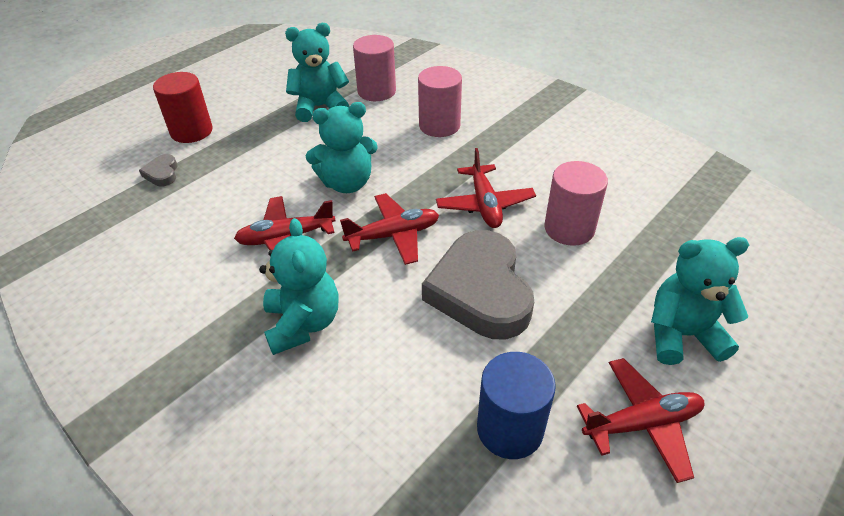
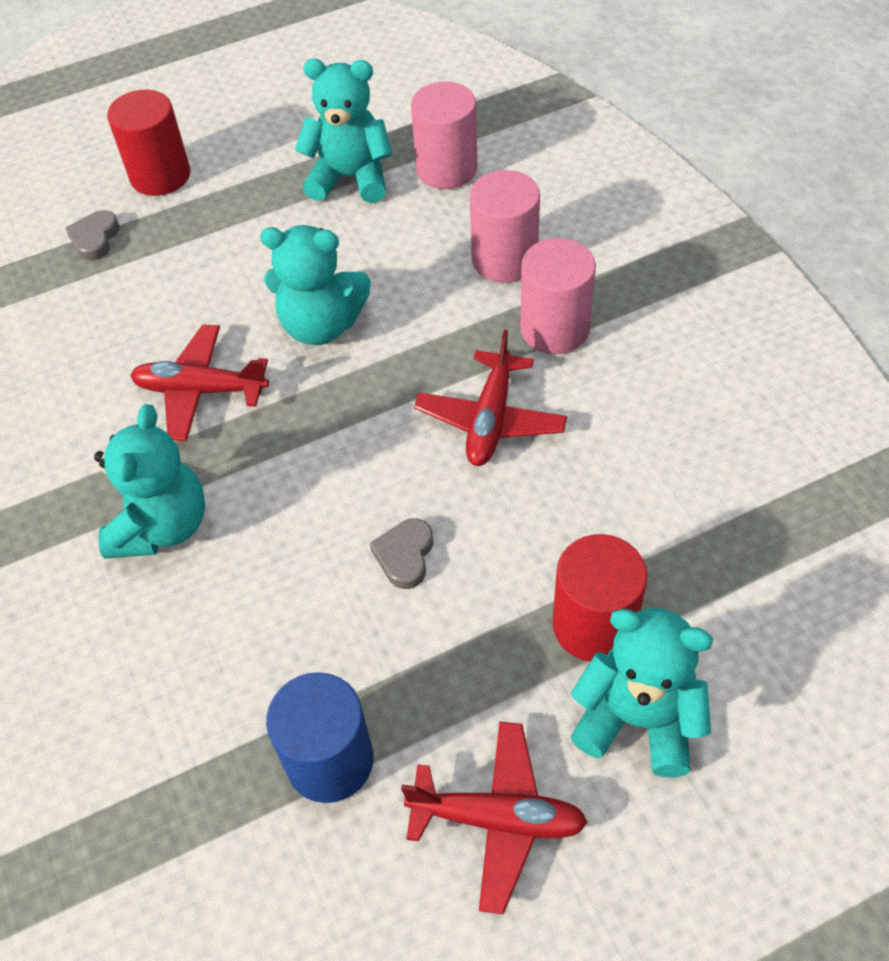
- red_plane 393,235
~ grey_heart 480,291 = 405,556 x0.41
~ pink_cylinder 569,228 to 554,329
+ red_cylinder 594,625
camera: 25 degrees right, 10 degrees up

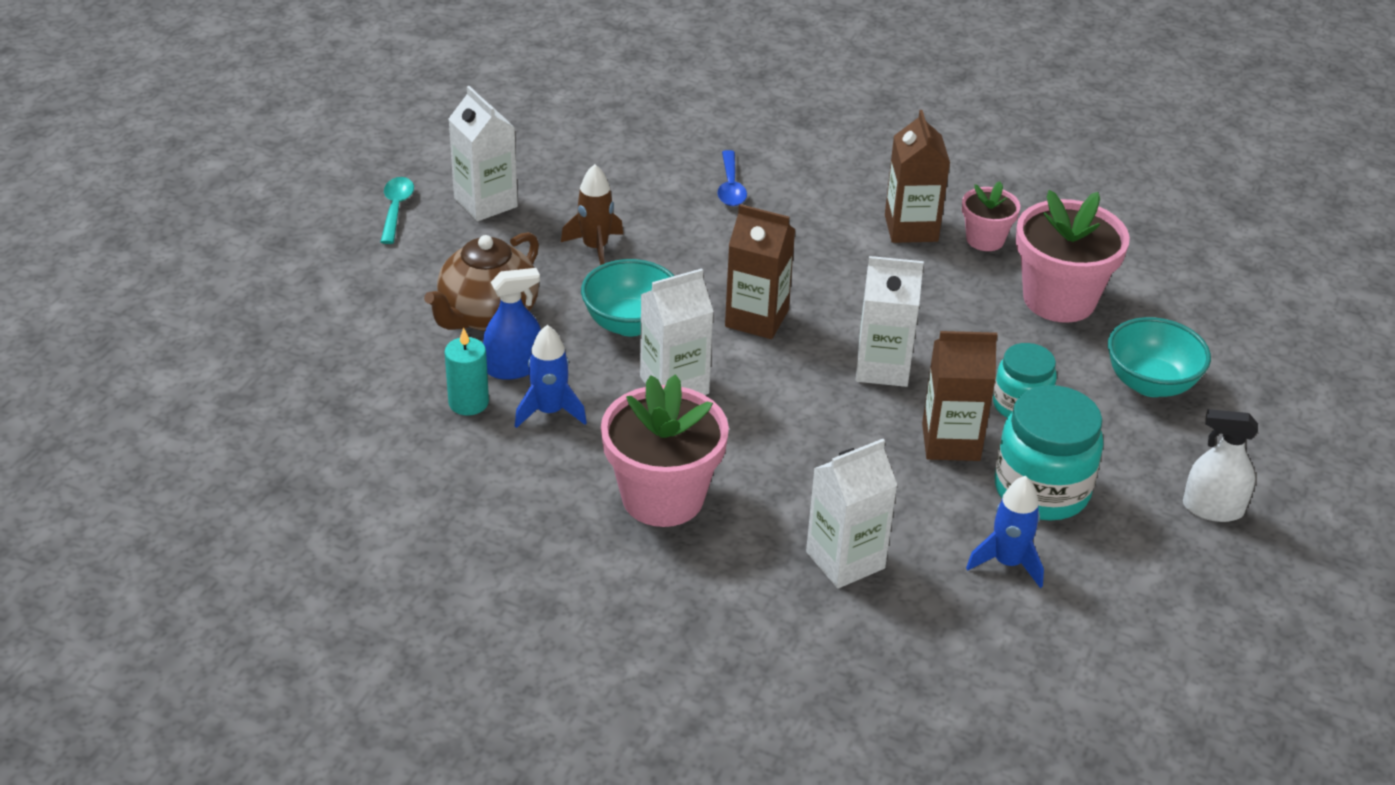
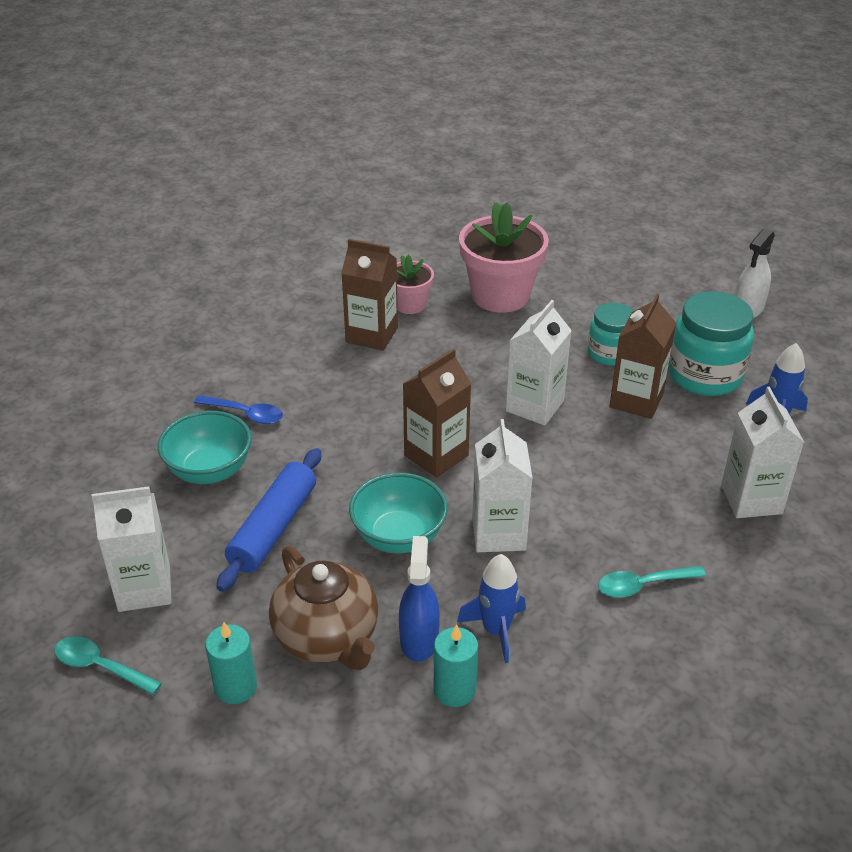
~ brown_rocket 595,248 to blue_rolling_pin 273,528
~ pink_flower_pot 663,497 to turquoise_spoon 642,585
~ turquoise_bowl 1150,383 to 209,470
+ turquoise_candle 235,687
camera: 65 degrees left, 0 degrees up

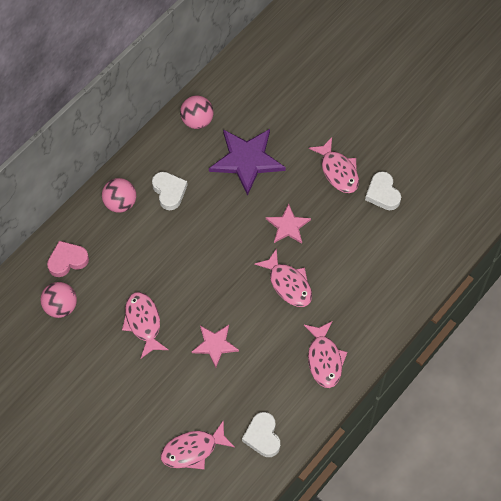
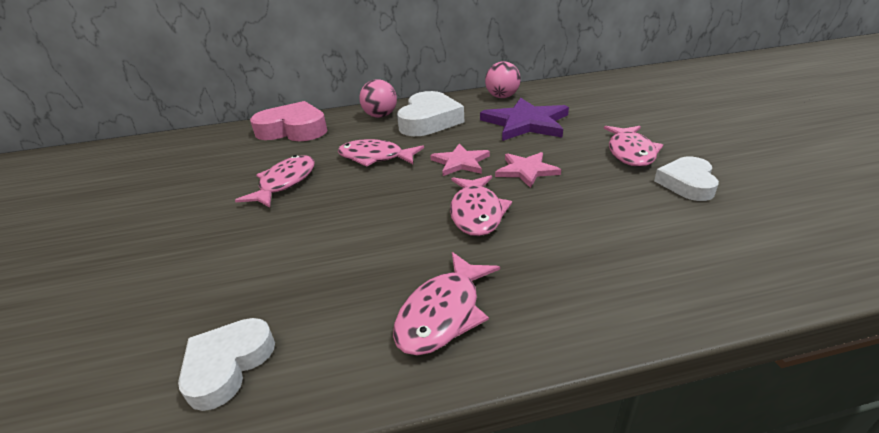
- pink_ball 61,307
~ pink_heart 67,260 = 293,130 x1.65
~ white_heart 169,192 = 429,121 x1.65
~ pink_fish 193,450 to 375,158
~ pink_star 215,345 to 460,162
camera: 40 degrees right, 30 degrees down

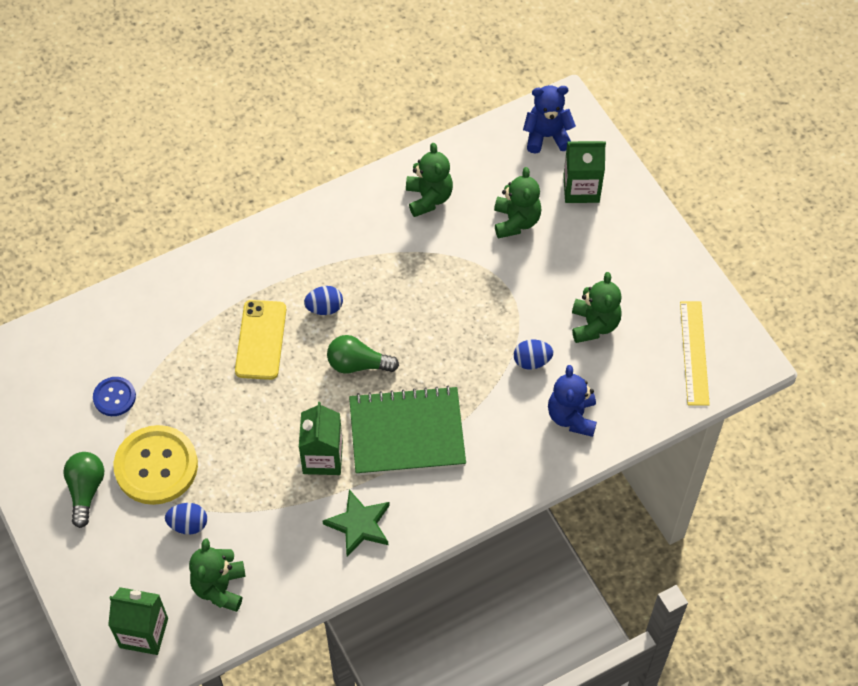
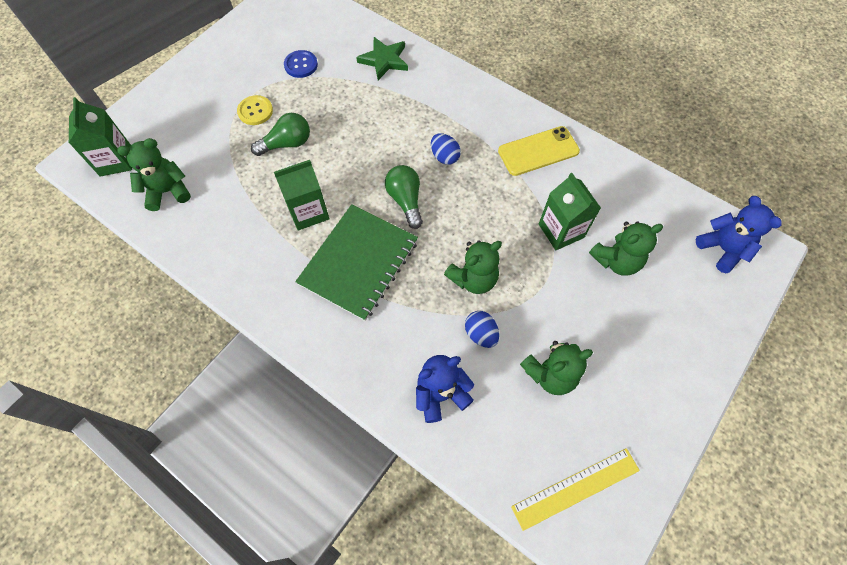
~ green_light_bulb 86,490 to 287,144
~ yellow_button 156,466 = 255,111 x0.52
- blue_egg 188,524
~ yellow_phone 261,340 to 538,151
~ green_star 359,524 to 384,60
~ green_notebook 407,433 = 359,263 60 degrees clockwise
~ green_teddy_bear 428,198 to 473,279
~ green_carton 581,188 to 561,231
camera: 65 degrees right, 5 degrees up

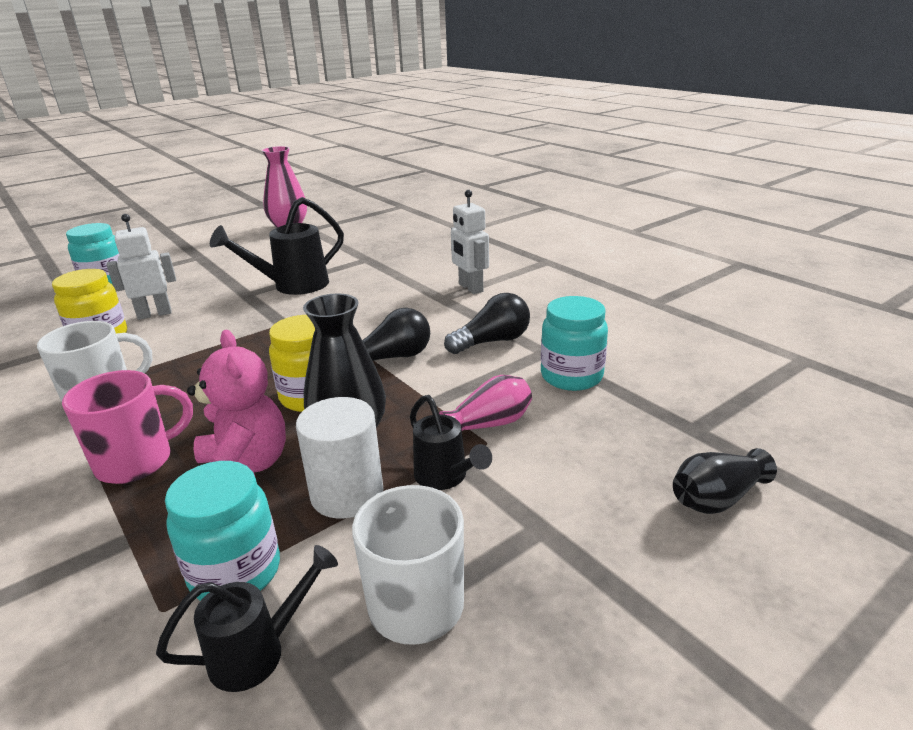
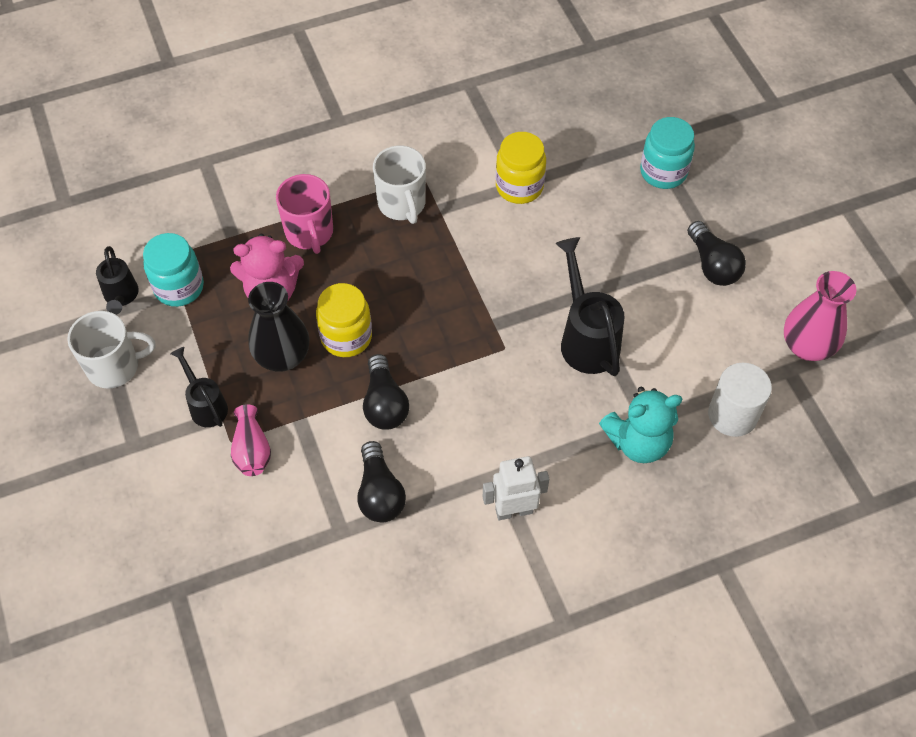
- white_robot 154,314
~ white_cylinder 347,494 to 732,415
~ black_watering_can 445,477 = 206,405 75 degrees clockwise
- turquoise_jar 571,376
- black_vase 716,498
+ turquoise_teddy_bear 638,442
+ black_light_bulb 712,265
camera: 105 degrees right, 30 degrees up

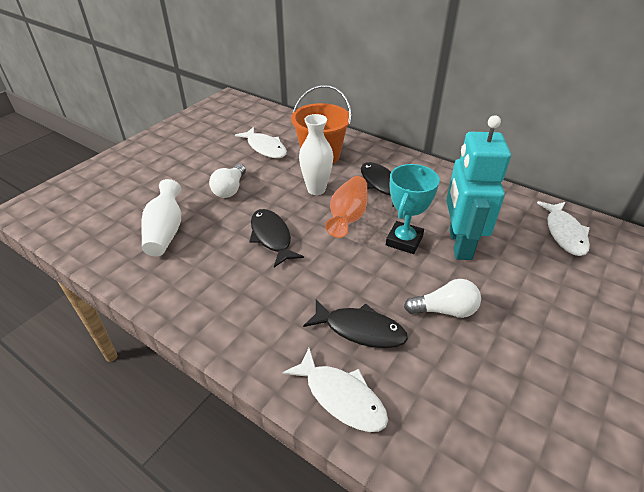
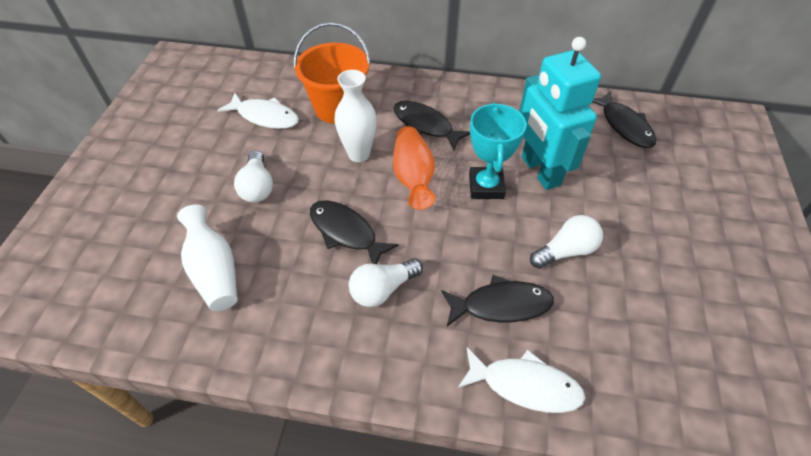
~ white_fish 564,233 to black_fish 624,126
+ white_light_bulb 383,289
camera: 25 degrees left, 10 degrees up

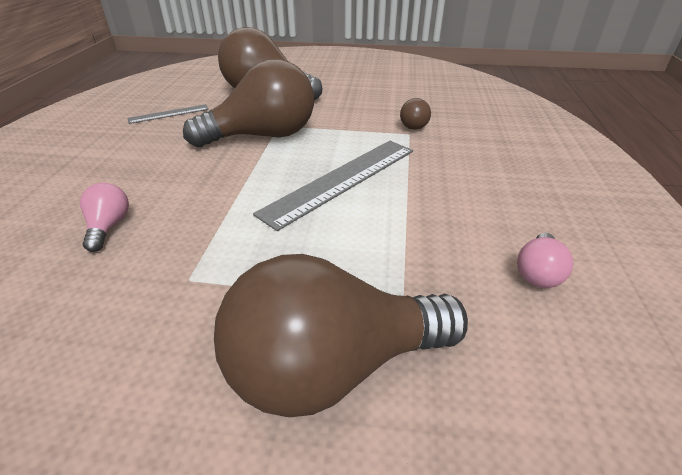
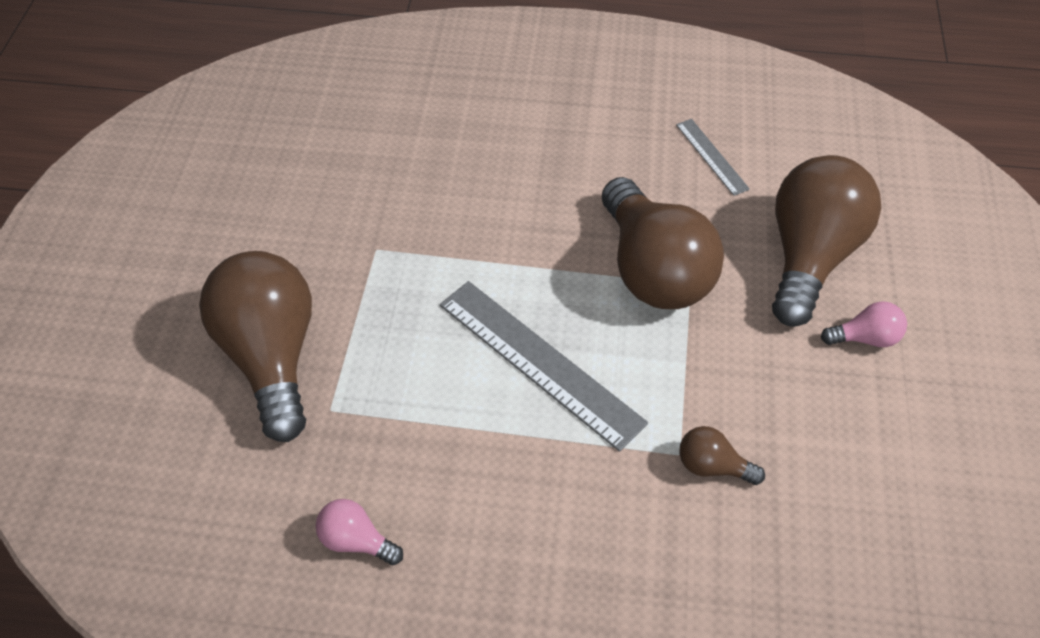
~ pink_light_bulb 109,227 to 865,338
camera: 90 degrees right, 15 degrees up

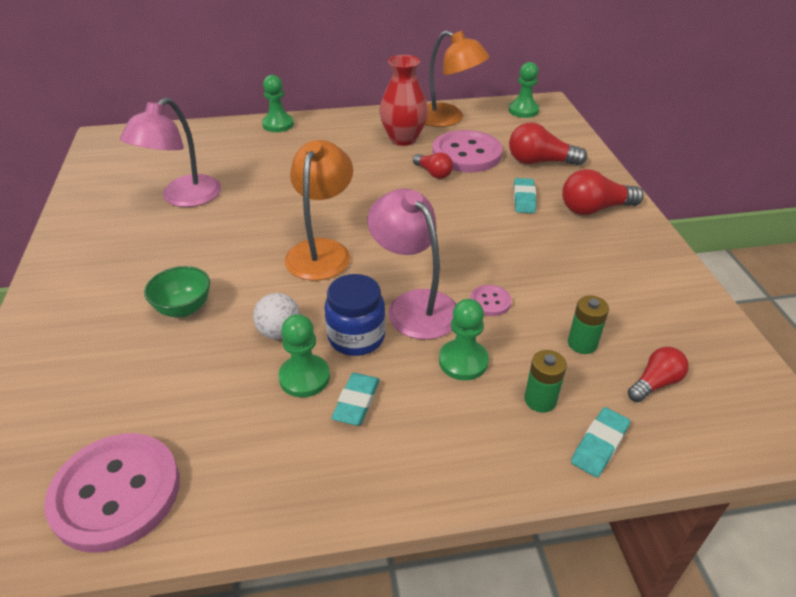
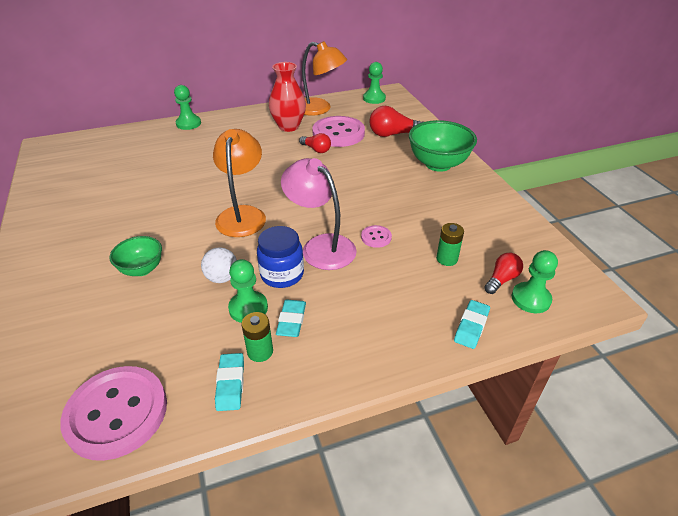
- pink_lamp 183,198
~ green_pawn 463,361 to 530,299
~ turquoise_eraser 524,199 to 230,384
~ green_battery 540,400 to 260,351
~ red_light_bulb 594,209 to green_bowl 438,164
camera: 10 degrees left, 0 degrees up

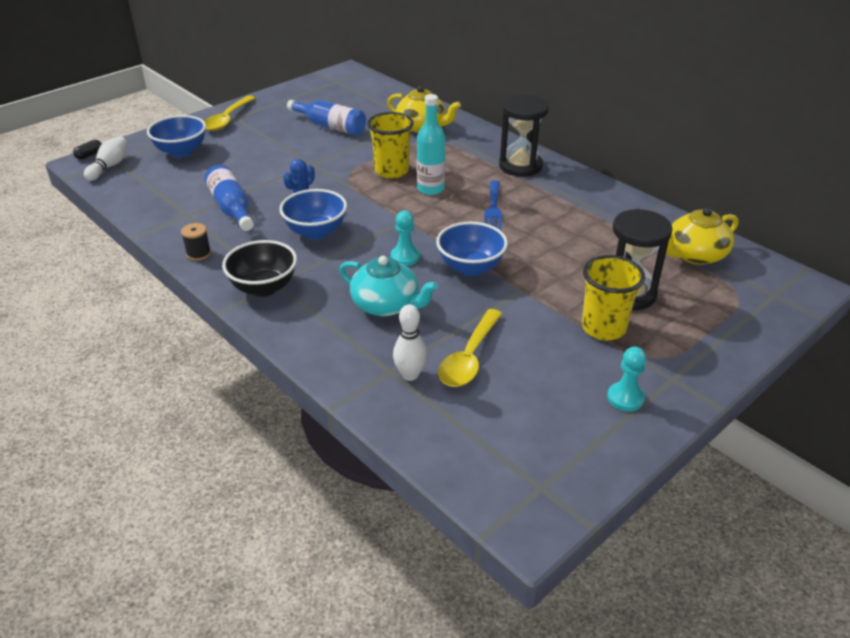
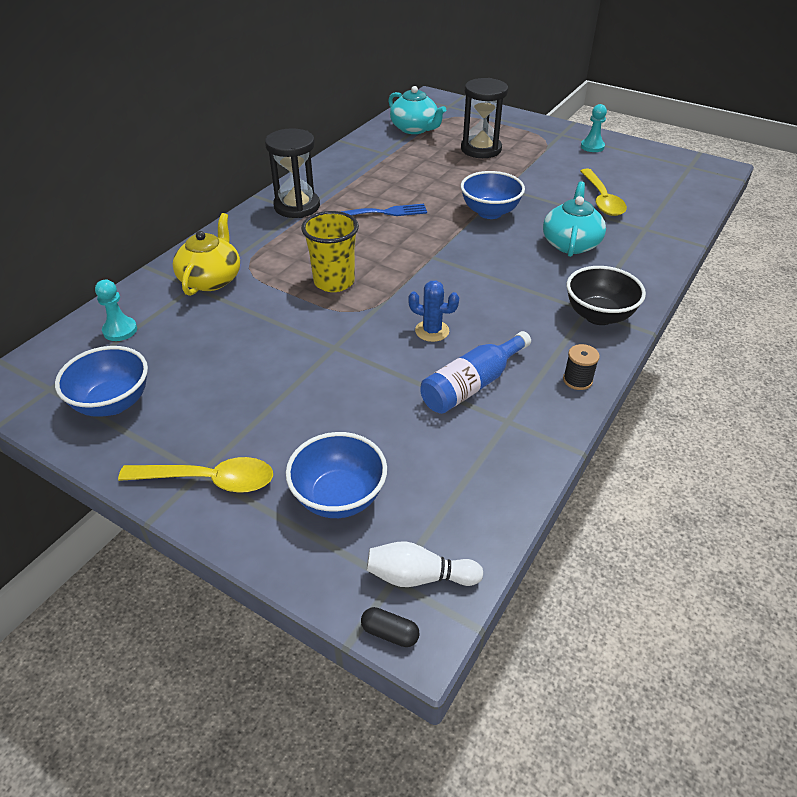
~ blue_bowl 316,232 to 113,403
- blue_bottle 330,126
~ turquoise_pawn 405,257 to 120,330
- white_bowling_pin 410,375
- turquoise_bottle 430,189
~ yellow_spoon 469,357 = 602,200 75 degrees clockwise
- yellow_cup 603,328
~ yellow_teapot 694,255 to turquoise_teapot 414,129
camera: 105 degrees left, 5 degrees up

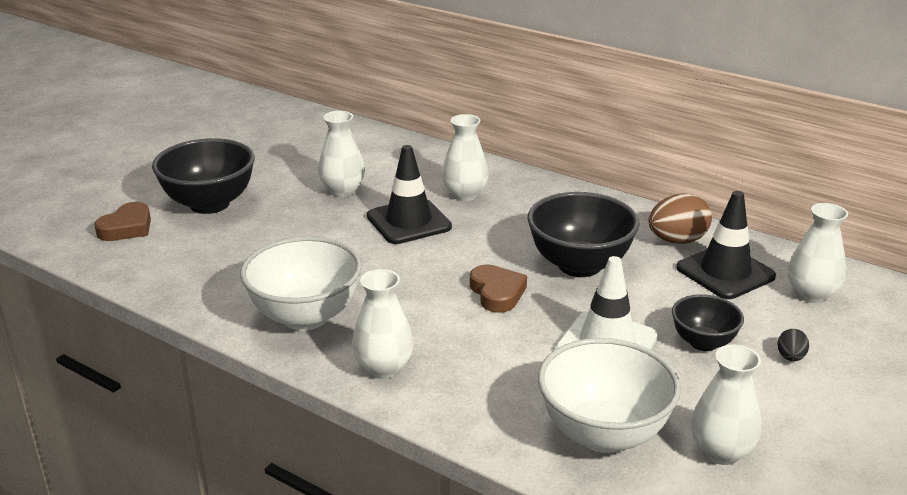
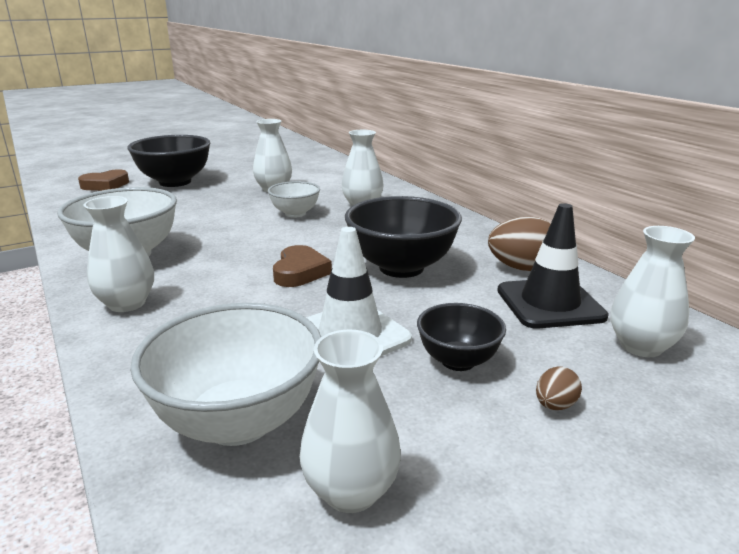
~ black_traffic_cone 409,222 to white_bowl 295,213
~ black_egg 790,357 to brown_egg 555,405
camera: 25 degrees right, 5 degrees down

